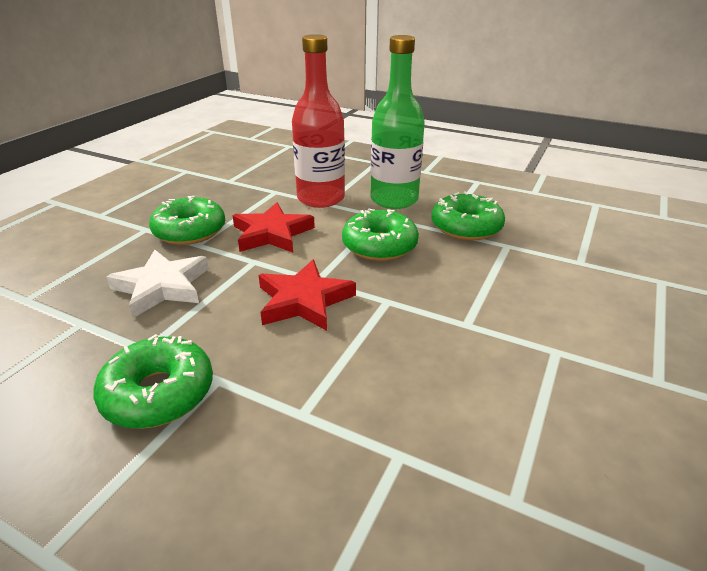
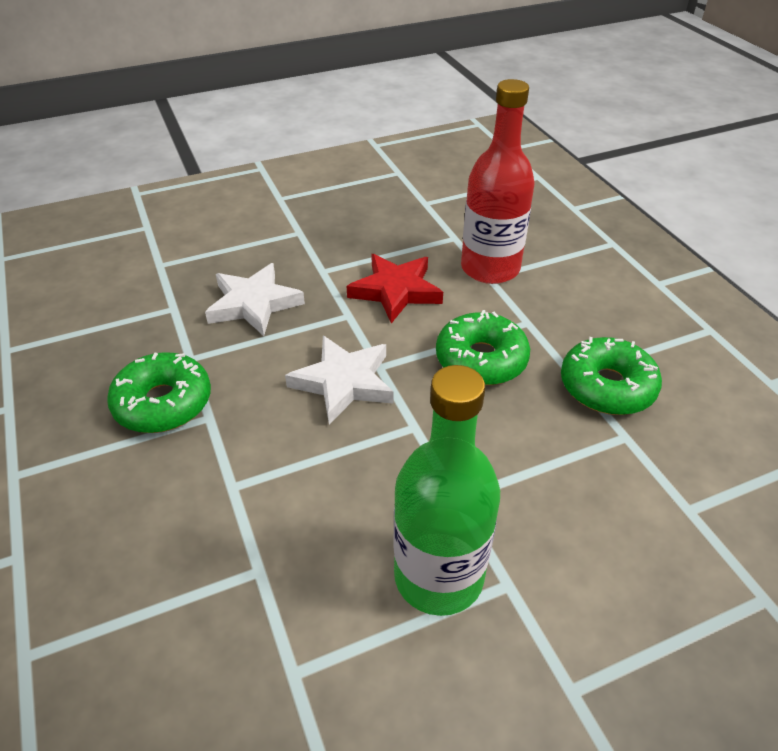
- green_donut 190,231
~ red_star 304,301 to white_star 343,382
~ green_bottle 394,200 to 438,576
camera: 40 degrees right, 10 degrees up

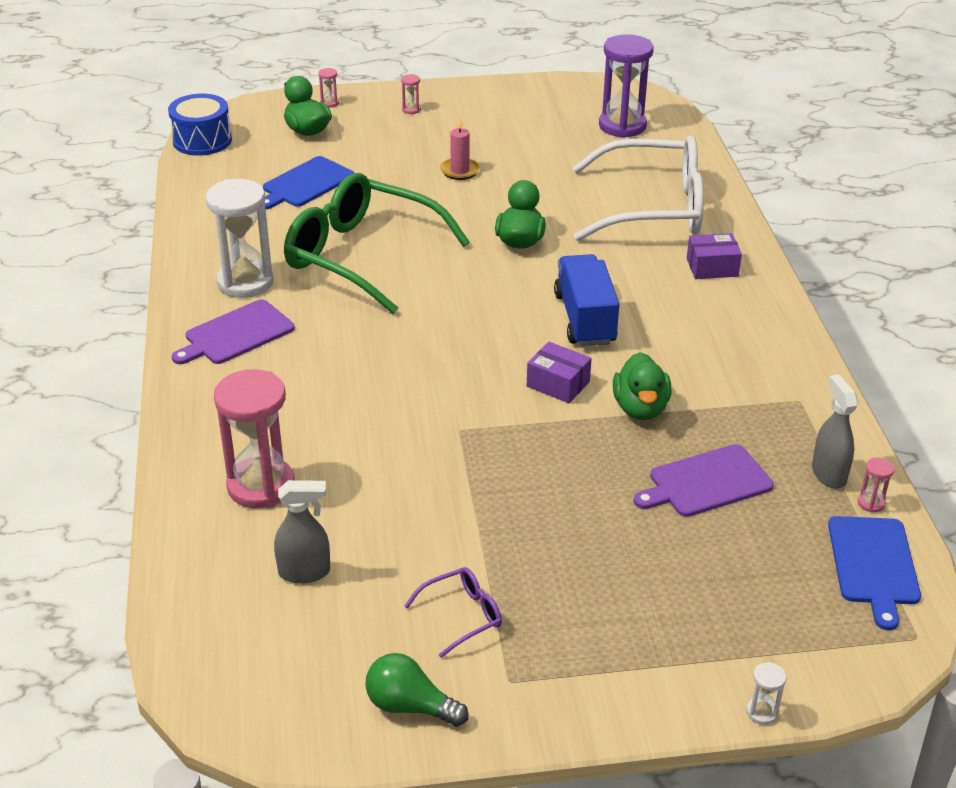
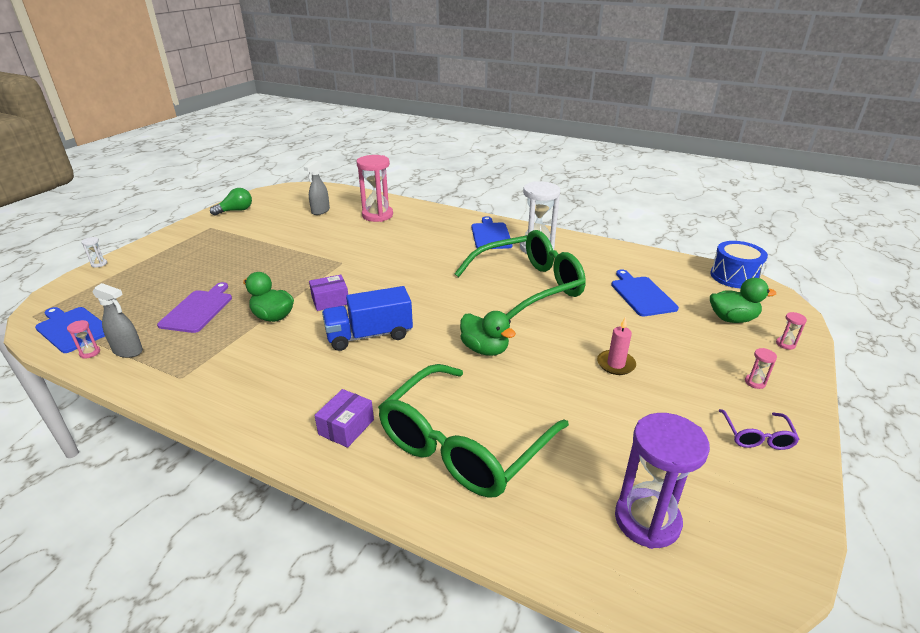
~ purple_cutting_board 236,334 to blue_cutting_board 491,235
~ purple_glasses 462,615 to 757,436
~ blue_truck 584,319 = 369,335 135 degrees clockwise
~ white_glasses 653,208 to green_glasses 463,445
camera: 125 degrees right, 5 degrees down

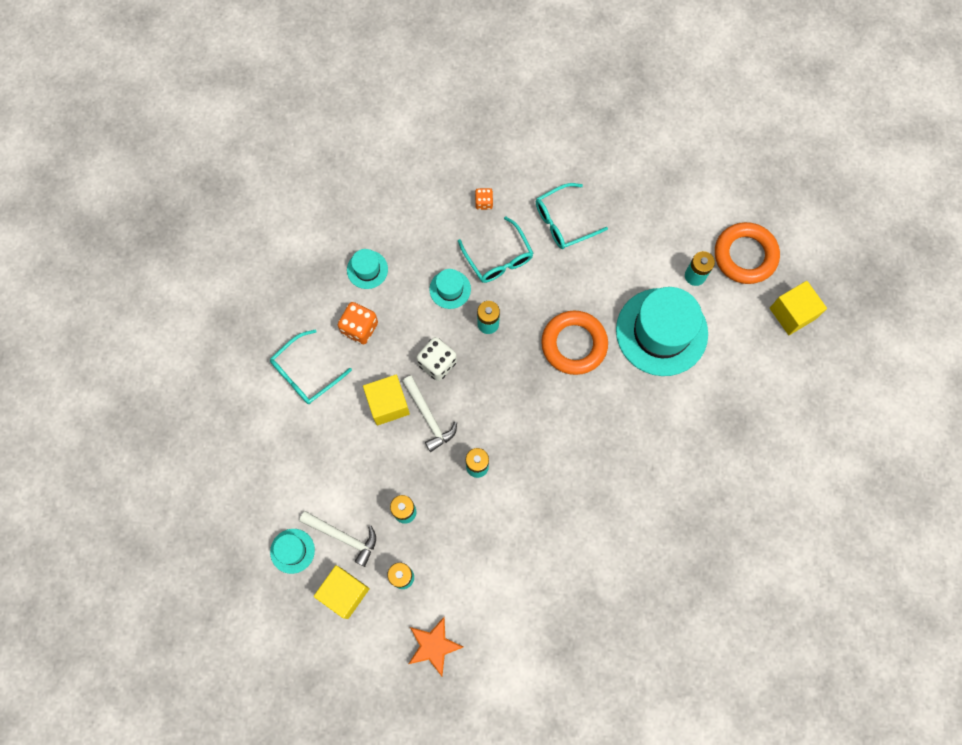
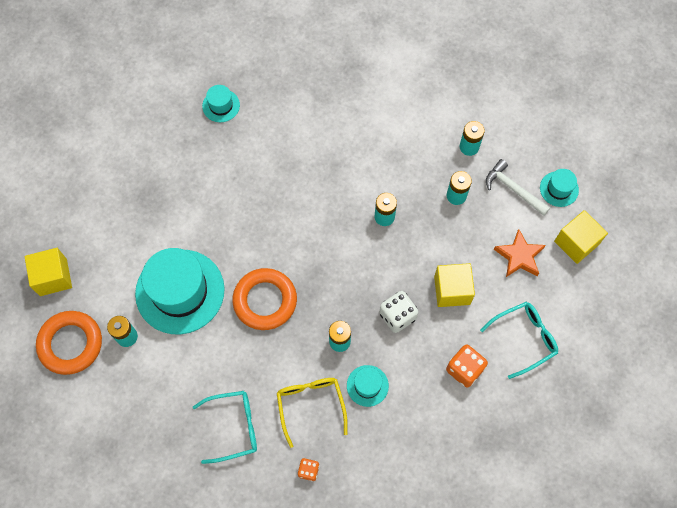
~ yellow_cube 344,593 to 576,243
~ turquoise_hat 367,269 to 221,105
- white_hammer 428,417
~ orange_star 434,646 to 519,256
~ turquoise_glasses 498,258 to yellow_glasses 311,405
camera: 165 degrees left, 5 degrees down

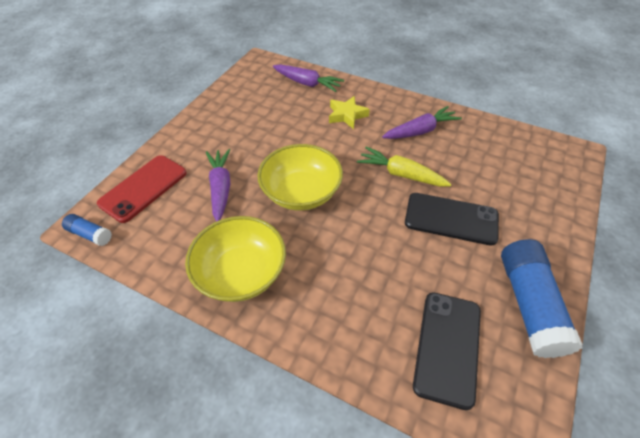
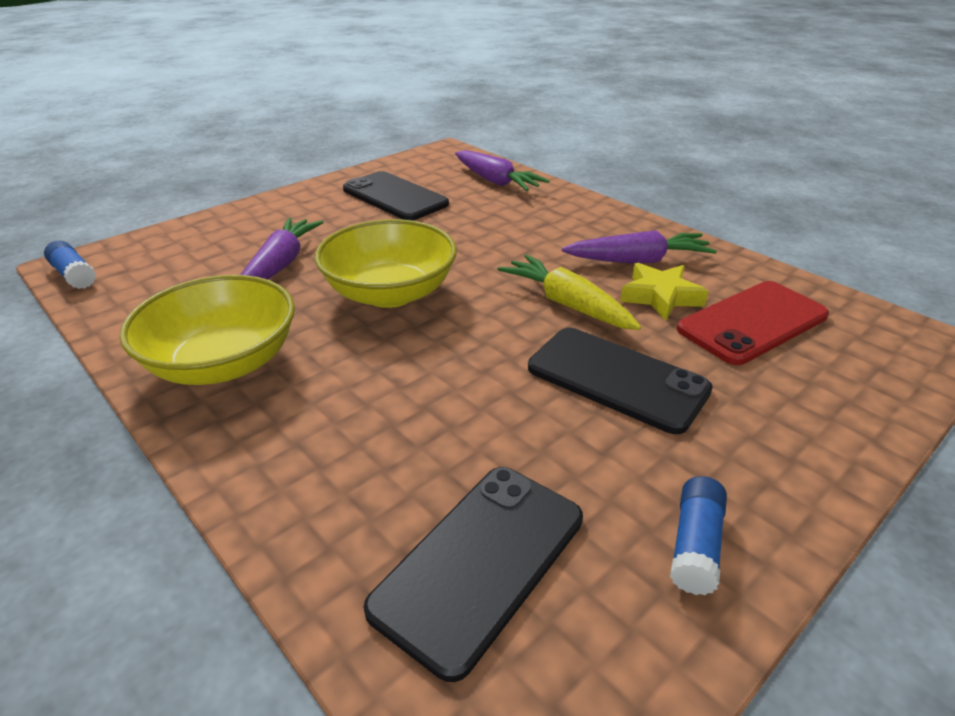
~ red_phone 143,188 to 752,322
~ yellow_star 347,115 to 660,297
~ blue_glue_stick 529,304 = 695,545 x0.49
+ black_phone 395,197
camera: 20 degrees right, 15 degrees down

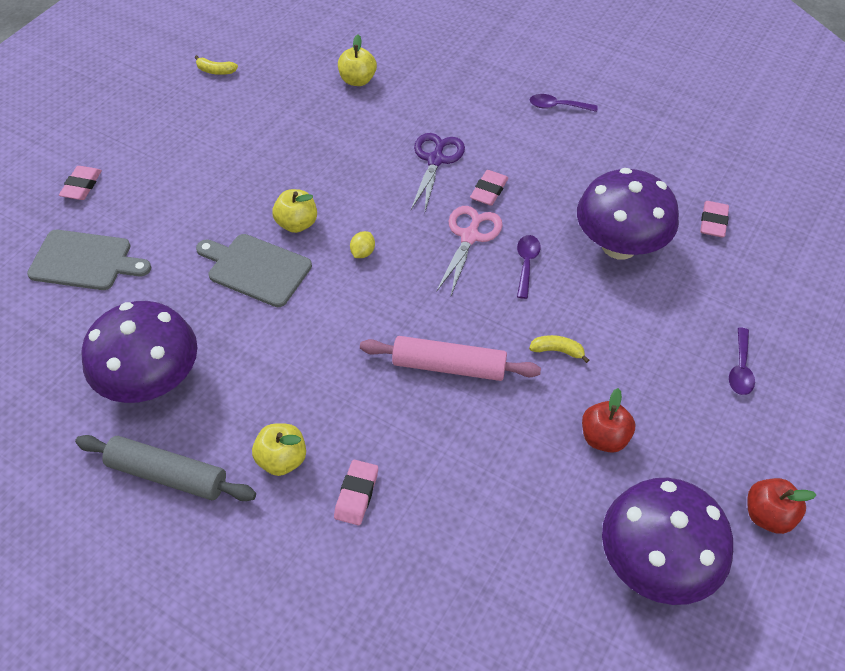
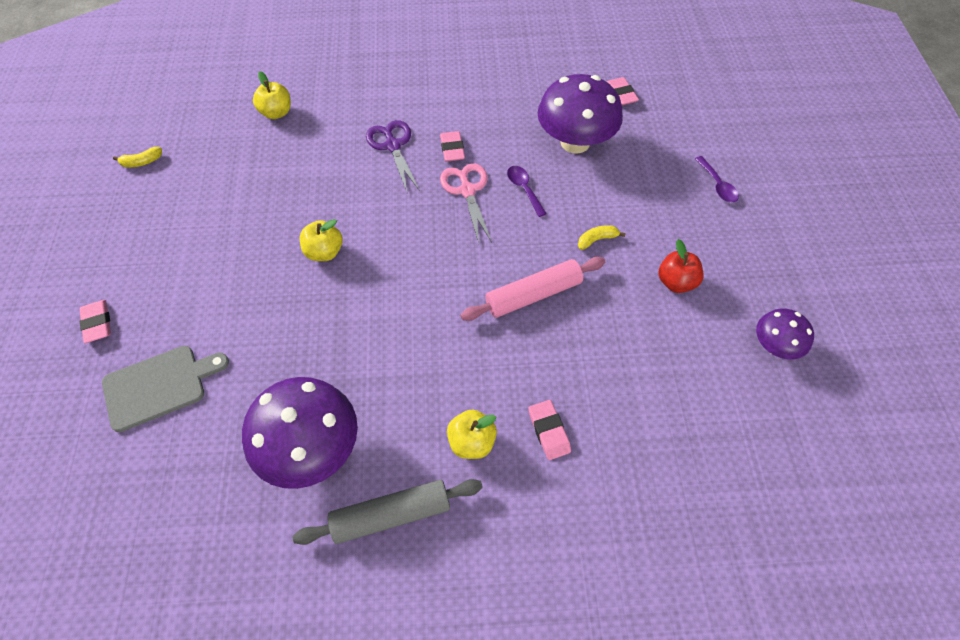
- grey_cutting_board 256,269
- yellow_lemon 363,252
- purple_spoon 557,106
~ purple_mushroom 654,562 = 774,346 x0.54
- red_apple 767,515
camera: 35 degrees left, 5 degrees up

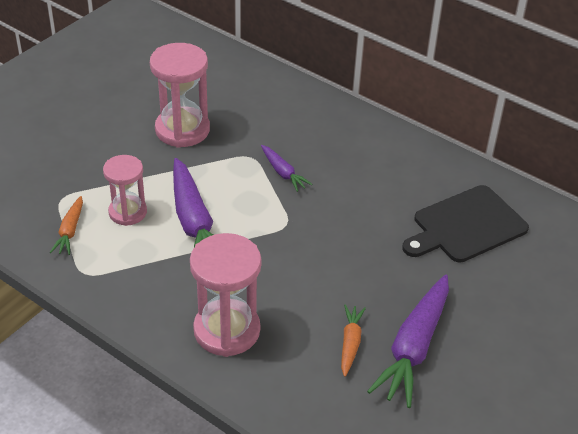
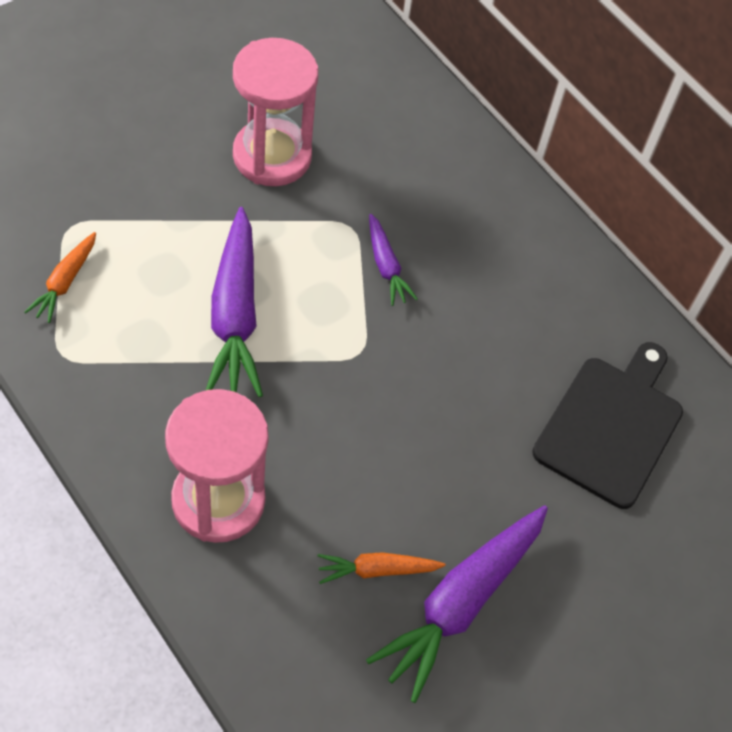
- pink_hourglass 128,212
~ orange_carrot 350,343 = 377,570 120 degrees counterclockwise
~ black_cutting_board 466,226 = 611,426 135 degrees clockwise
camera: 10 degrees right, 15 degrees up

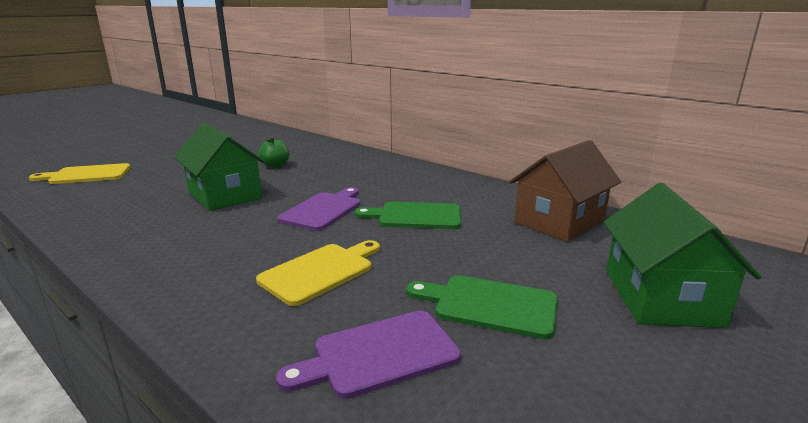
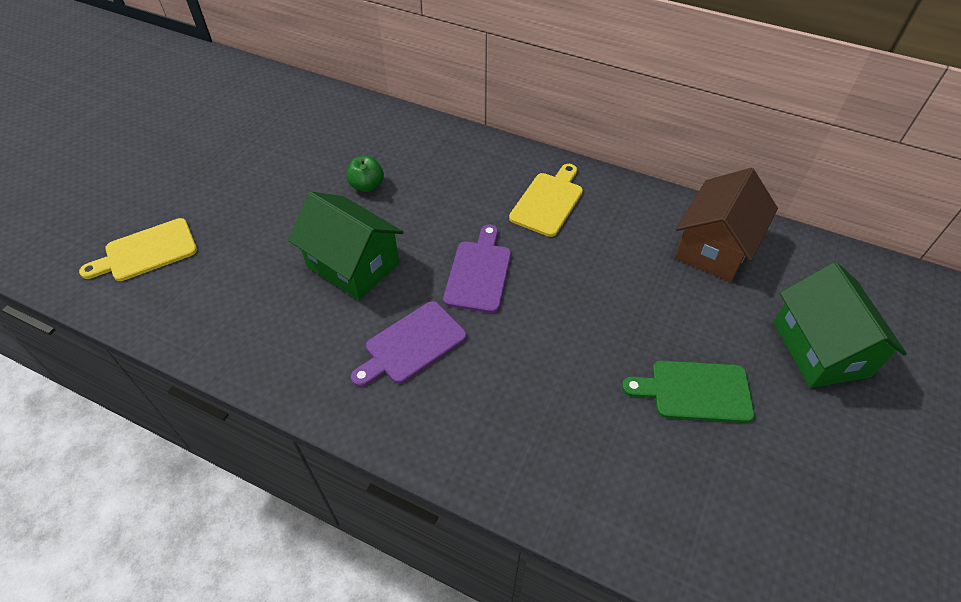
~ yellow_cutting_board 320,271 to 548,202
~ purple_cutting_board 379,354 to 412,345
- green_cutting_board 415,216
camera: 15 degrees left, 30 degrees up

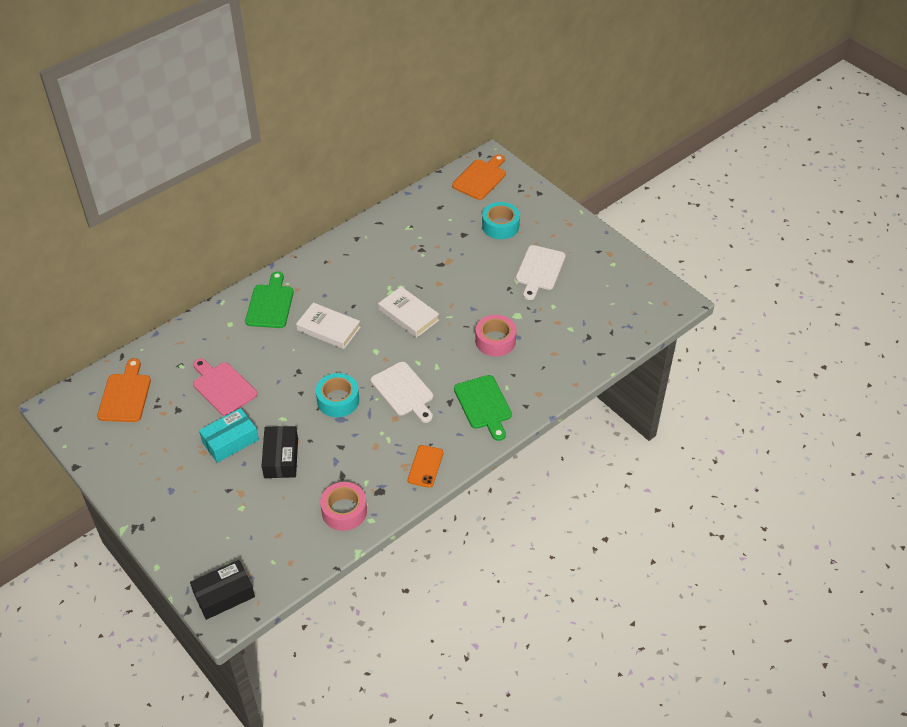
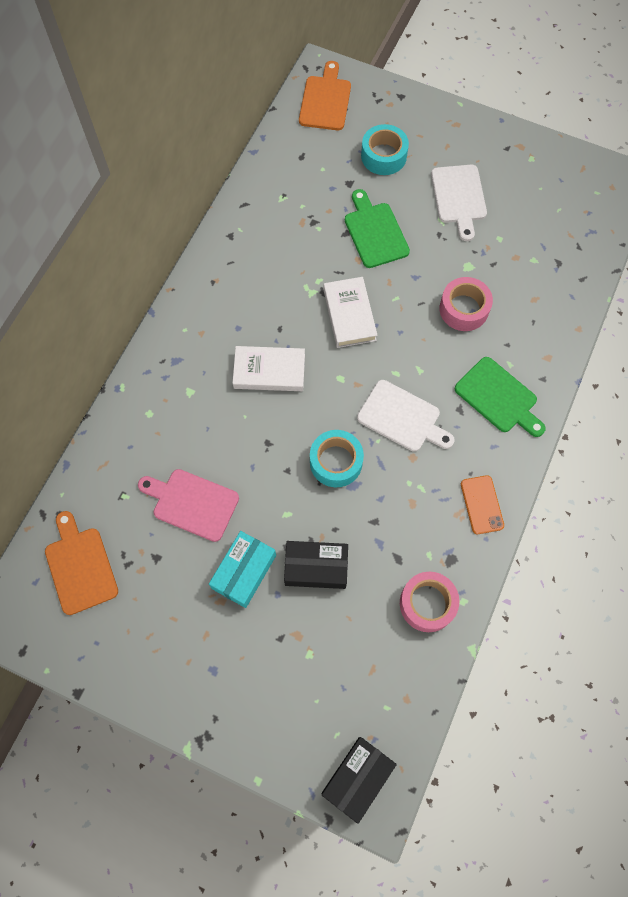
~ green_cutting_board 270,304 to 375,232
~ black_box 281,458 = 316,567 60 degrees counterclockwise
~ white_book 408,315 = 349,315 60 degrees clockwise
camera: 25 degrees left, 20 degrees up

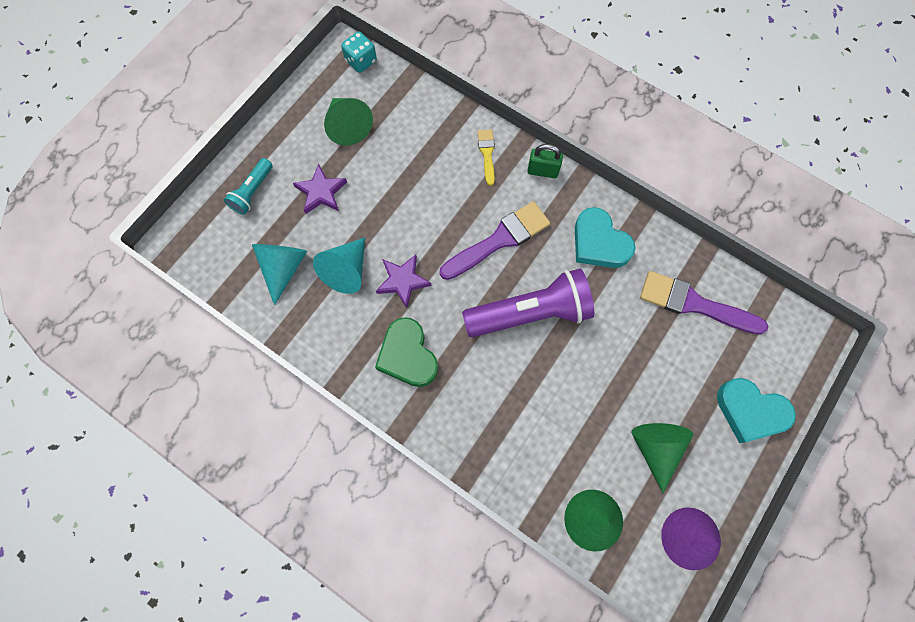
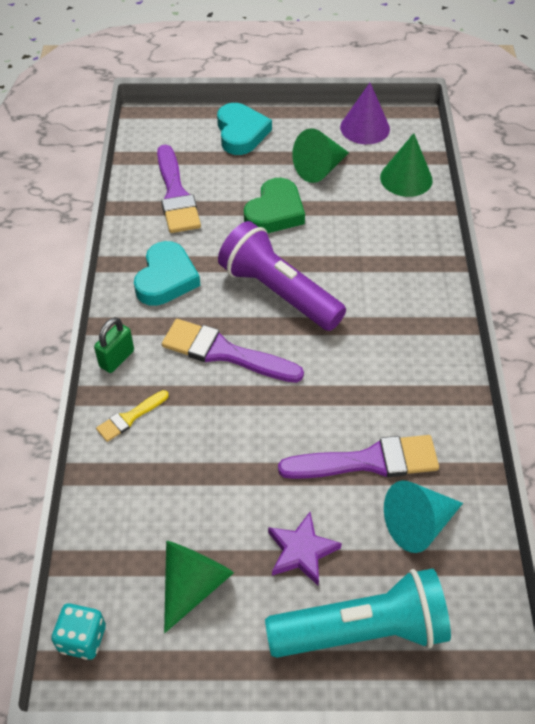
~ turquoise_flashlight 252,192 = 363,630 x1.95
~ turquoise_cone 346,271 to purple_brush 368,461
~ green_heart 407,355 to 275,212
- purple_star 403,281
~ green_padlock 542,171 = 117,358 60 degrees clockwise
camera: 125 degrees left, 20 degrees down

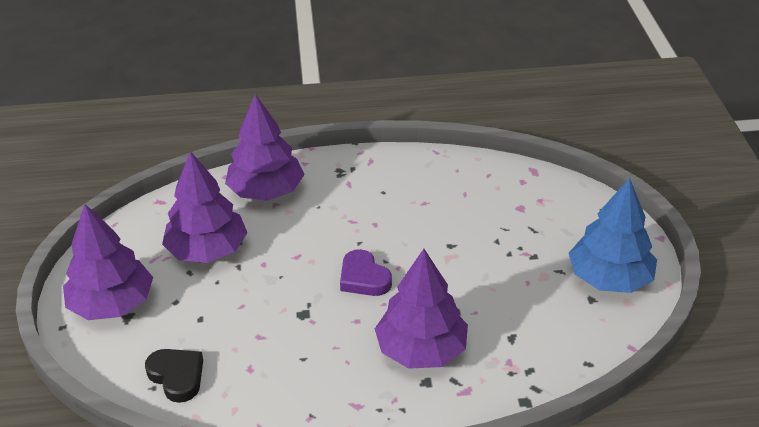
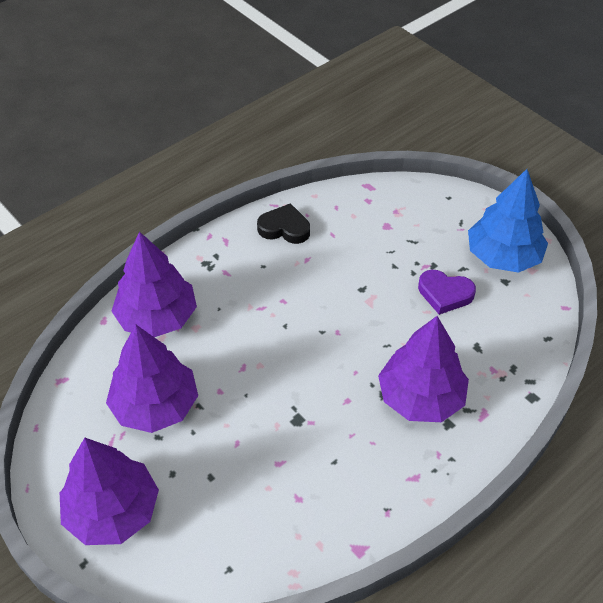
~ black_heart 177,376 to 284,228
~ purple_heart 363,278 to 445,294
camera: 35 degrees left, 10 degrees up

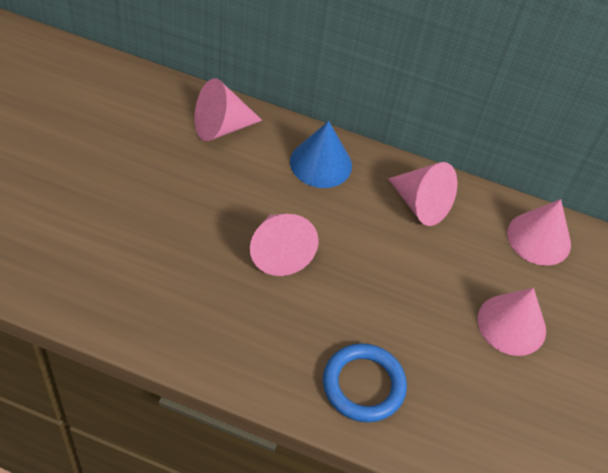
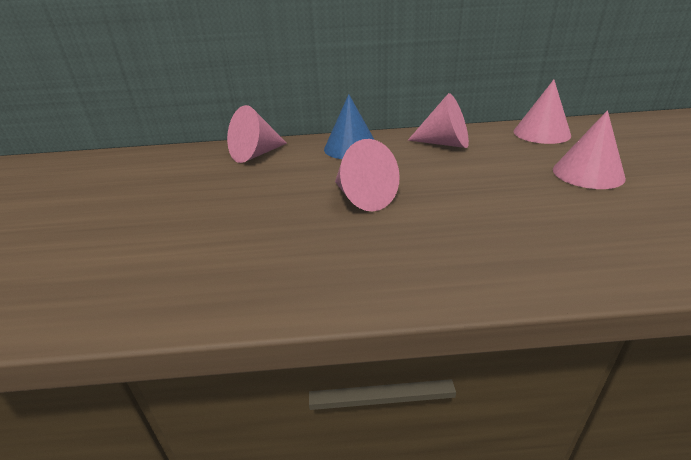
- blue_ring 363,385
camera: 15 degrees left, 20 degrees down

